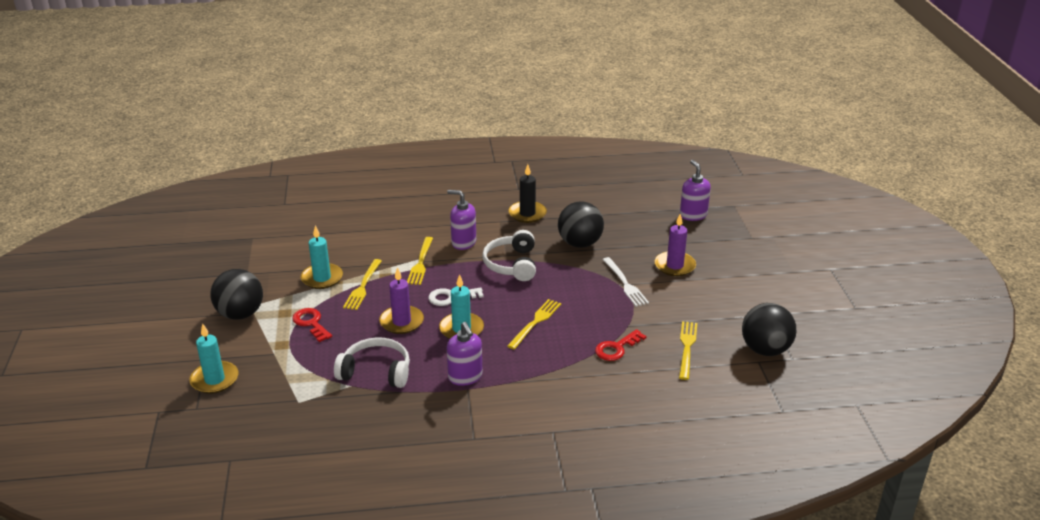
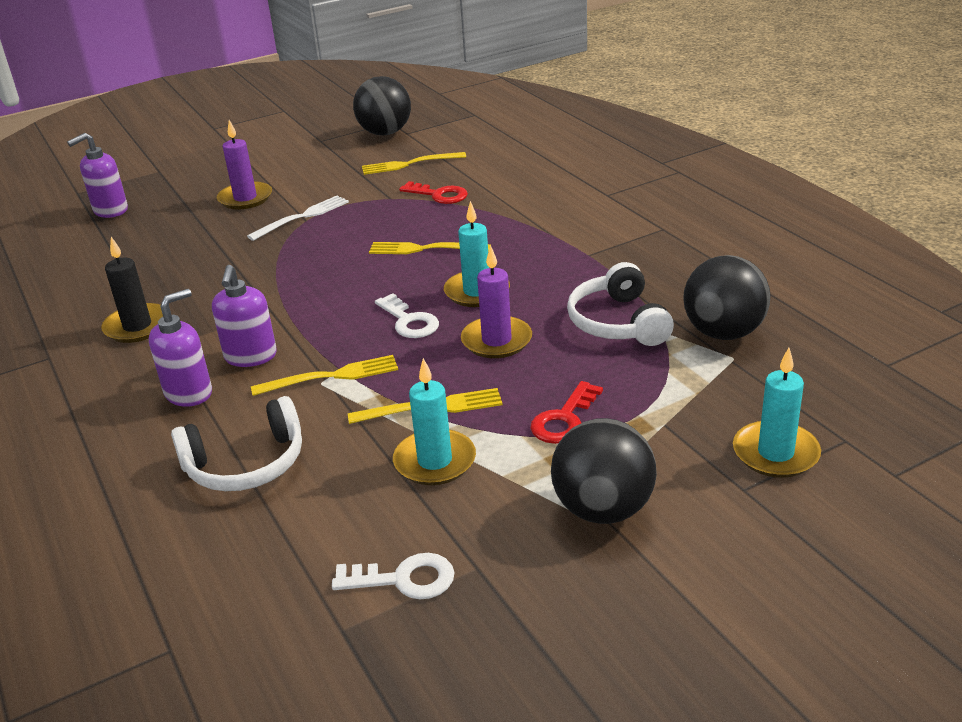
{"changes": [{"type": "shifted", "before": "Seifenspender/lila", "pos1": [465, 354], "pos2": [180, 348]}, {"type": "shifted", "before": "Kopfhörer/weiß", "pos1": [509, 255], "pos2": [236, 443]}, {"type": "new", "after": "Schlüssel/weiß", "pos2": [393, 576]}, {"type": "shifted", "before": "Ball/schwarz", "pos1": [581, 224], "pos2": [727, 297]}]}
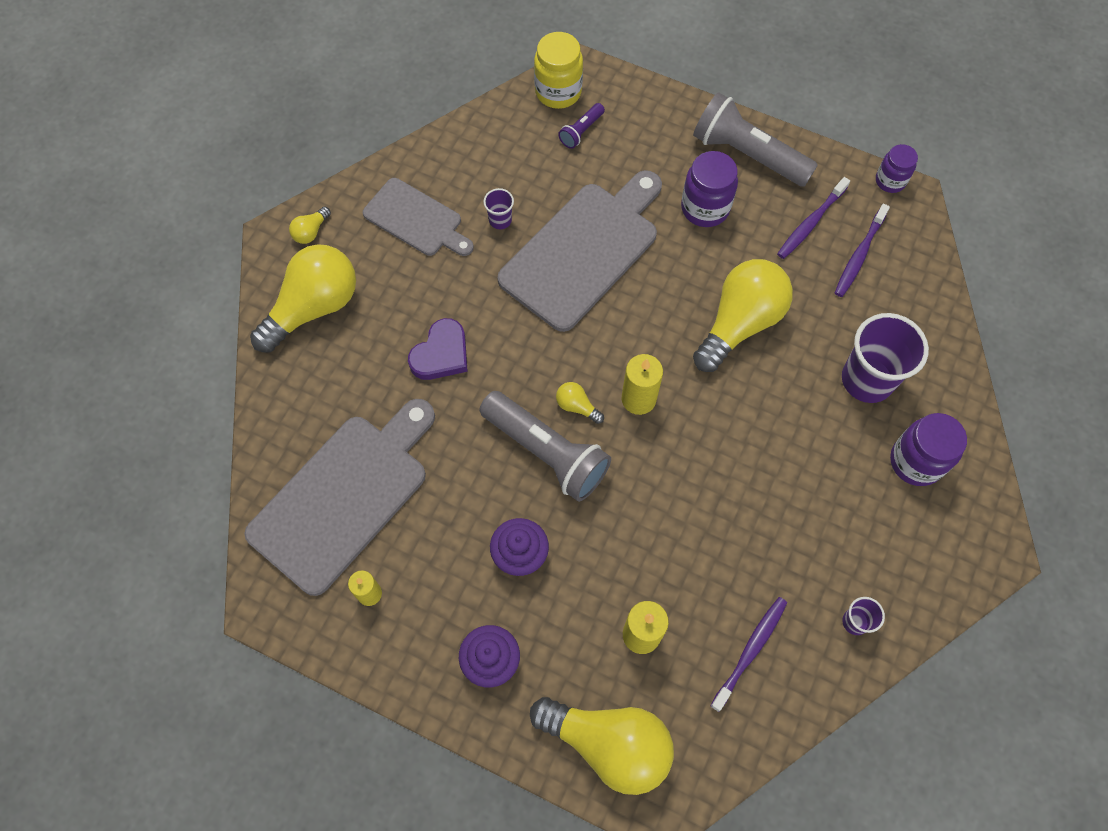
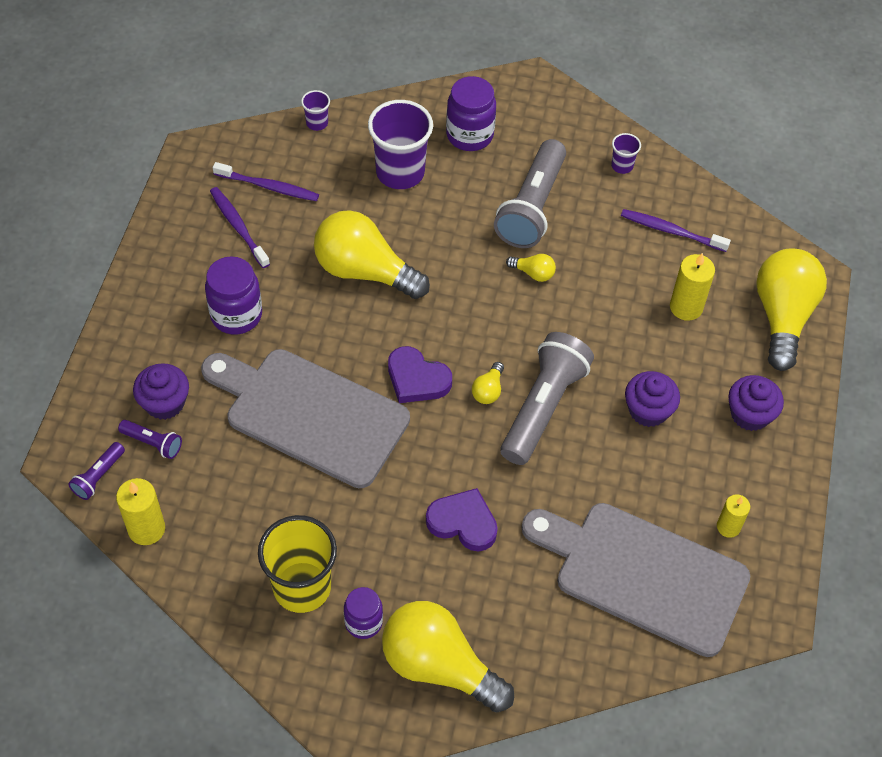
{"changes": [{"type": "swapped", "before": "Einmachglas/gelb", "after": "Taschenlampe/lila", "pos1": [558, 70], "pos2": [96, 471]}, {"type": "shifted", "before": "Kerze/gelb", "pos1": [642, 384], "pos2": [140, 511]}, {"type": "new", "after": "Muffin/lila", "pos2": [161, 391]}, {"type": "rotated", "before": "Zahnbürste/lila", "pos1": [813, 218], "pos2": [240, 227], "turn": -150}, {"type": "swapped", "before": "Schneidebrett/grau", "after": "Becher/gelb", "pos1": [418, 217], "pos2": [297, 564]}, {"type": "shifted", "before": "Becher/lila", "pos1": [498, 208], "pos2": [315, 110]}, {"type": "shifted", "before": "Einmachglas/lila", "pos1": [897, 168], "pos2": [363, 613]}, {"type": "new", "after": "Herz/lila", "pos2": [420, 374]}, {"type": "shifted", "before": "Taschenlampe/grau", "pos1": [755, 139], "pos2": [530, 193]}, {"type": "shifted", "before": "Glühbirne/gelb", "pos1": [310, 225], "pos2": [531, 268]}]}
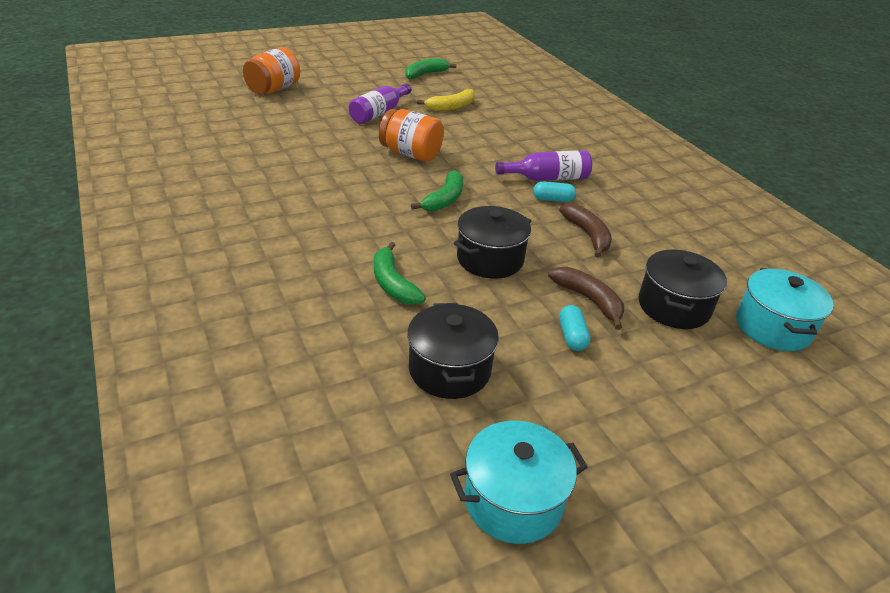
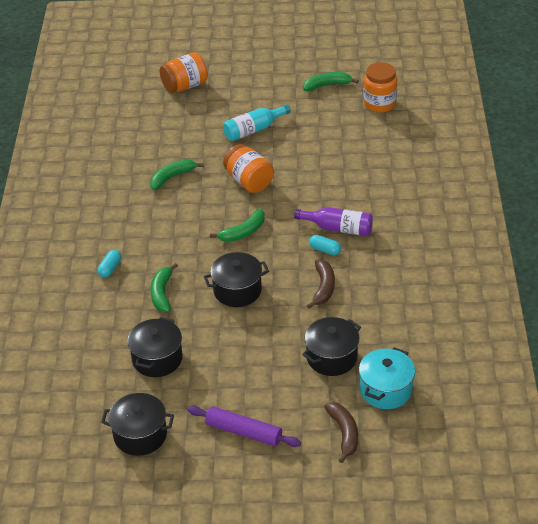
{"changes": [{"type": "shifted", "before": "Kapsel/türkis", "pos1": [574, 328], "pos2": [109, 264]}, {"type": "repainted", "before": "Kochtopf/türkis", "after": "Kochtopf/schwarz", "pos1": [519, 482], "pos2": [137, 424]}, {"type": "new", "after": "Banane/grün", "pos2": [177, 174]}, {"type": "new", "after": "Nudelholz/lila", "pos2": [244, 426]}, {"type": "repainted", "before": "Flasche/lila", "after": "Flasche/türkis", "pos1": [380, 104], "pos2": [257, 122]}, {"type": "shifted", "before": "Banane/braun", "pos1": [586, 298], "pos2": [341, 432]}, {"type": "new", "after": "Einmachglas/orange", "pos2": [380, 87]}, {"type": "gone", "before": "Banane/gelb", "pos1": [446, 100]}]}
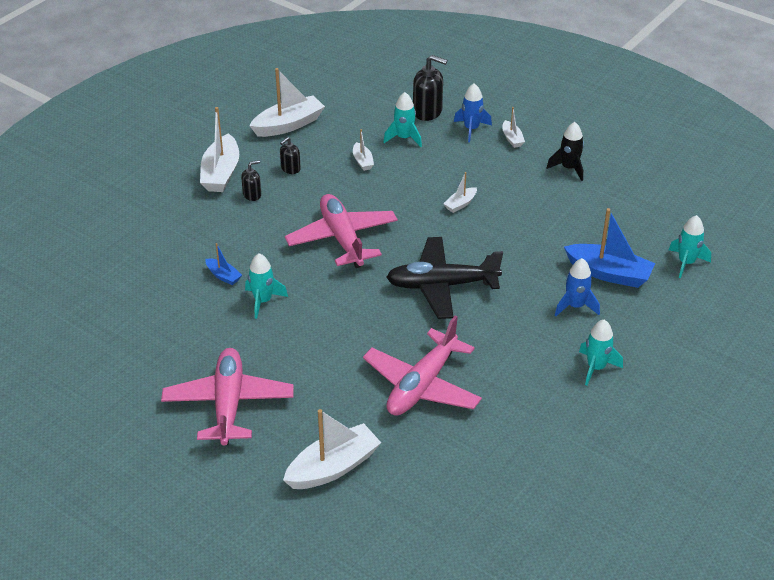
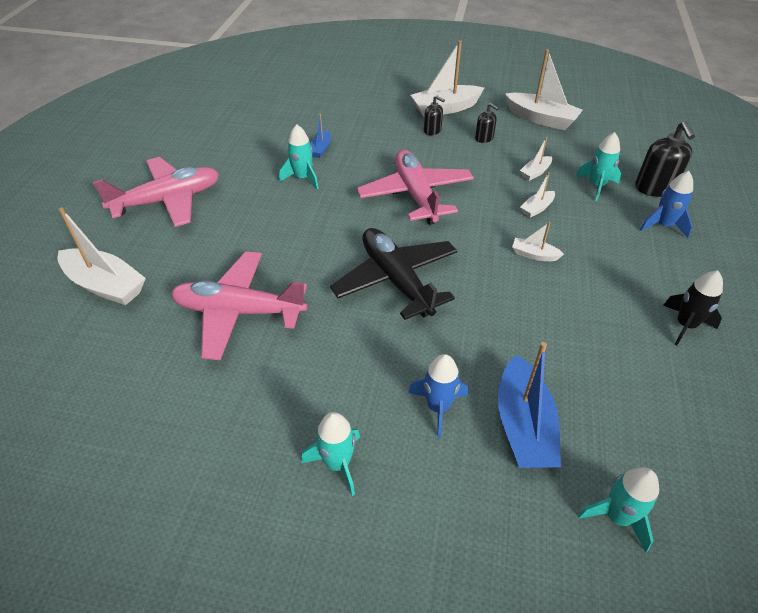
{"changes": [{"type": "rotated", "before": "Flugzeug/rosa", "pos1": [341, 231], "pos2": [415, 187], "turn": -60}, {"type": "rotated", "before": "Seifenspender/schwarz", "pos1": [290, 155], "pos2": [487, 123], "turn": -150}, {"type": "shifted", "before": "Boot/weiß", "pos1": [513, 127], "pos2": [537, 195]}]}
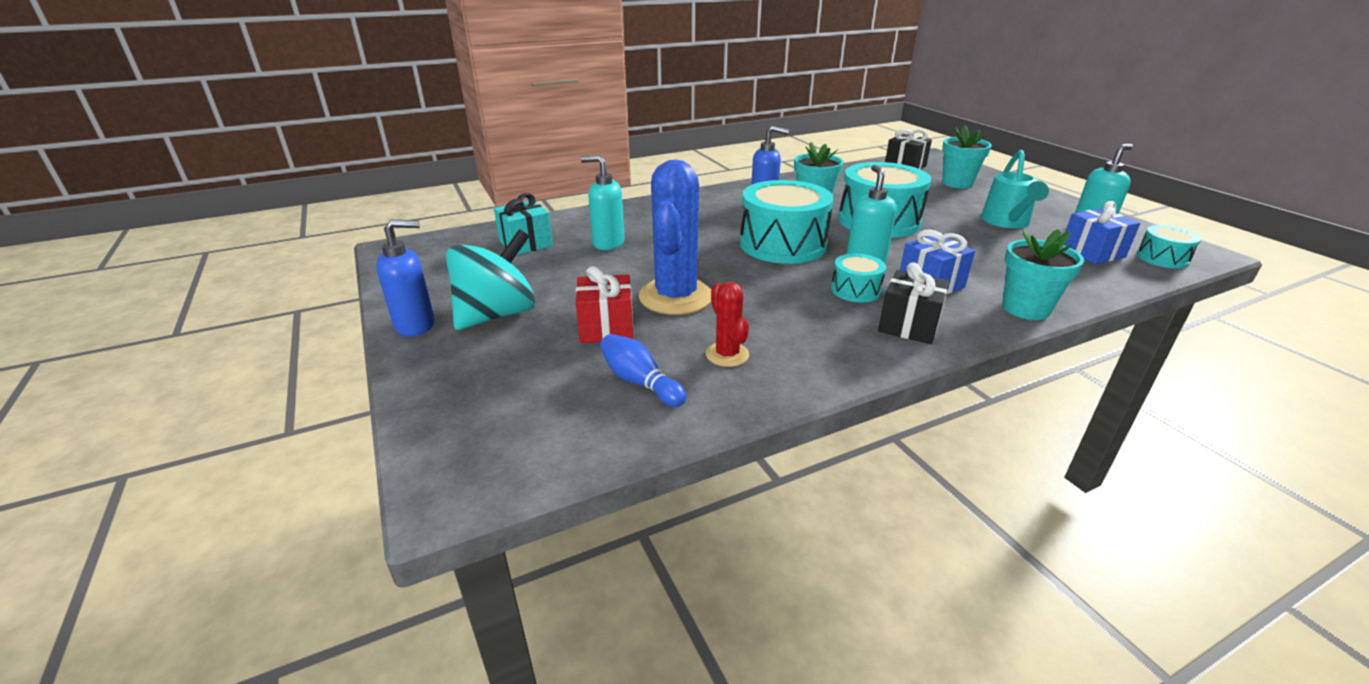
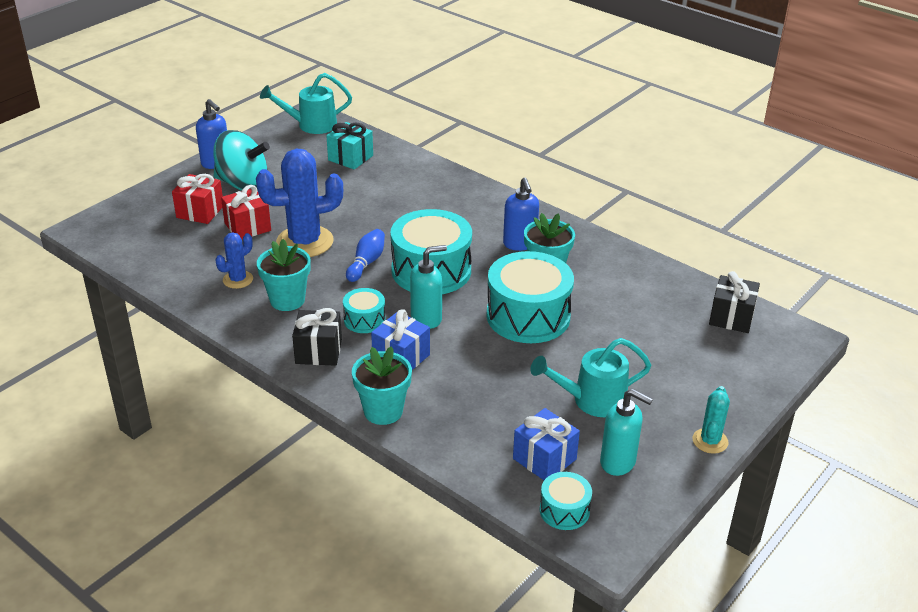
{"changes": [{"type": "new", "after": "Geschenk/rot", "pos2": [197, 199]}, {"type": "repainted", "before": "Kaktus/rot", "after": "Kaktus/blau", "pos1": [727, 324], "pos2": [234, 261]}, {"type": "shifted", "before": "Blumentopf/türkis", "pos1": [967, 157], "pos2": [284, 275]}, {"type": "new", "after": "Gießkanne/türkis", "pos2": [306, 103]}, {"type": "shifted", "before": "Bowlingkegel/blau", "pos1": [643, 370], "pos2": [365, 255]}, {"type": "new", "after": "Kaktus/türkis", "pos2": [711, 420]}, {"type": "gone", "before": "Seifenspender/türkis", "pos1": [602, 202]}]}
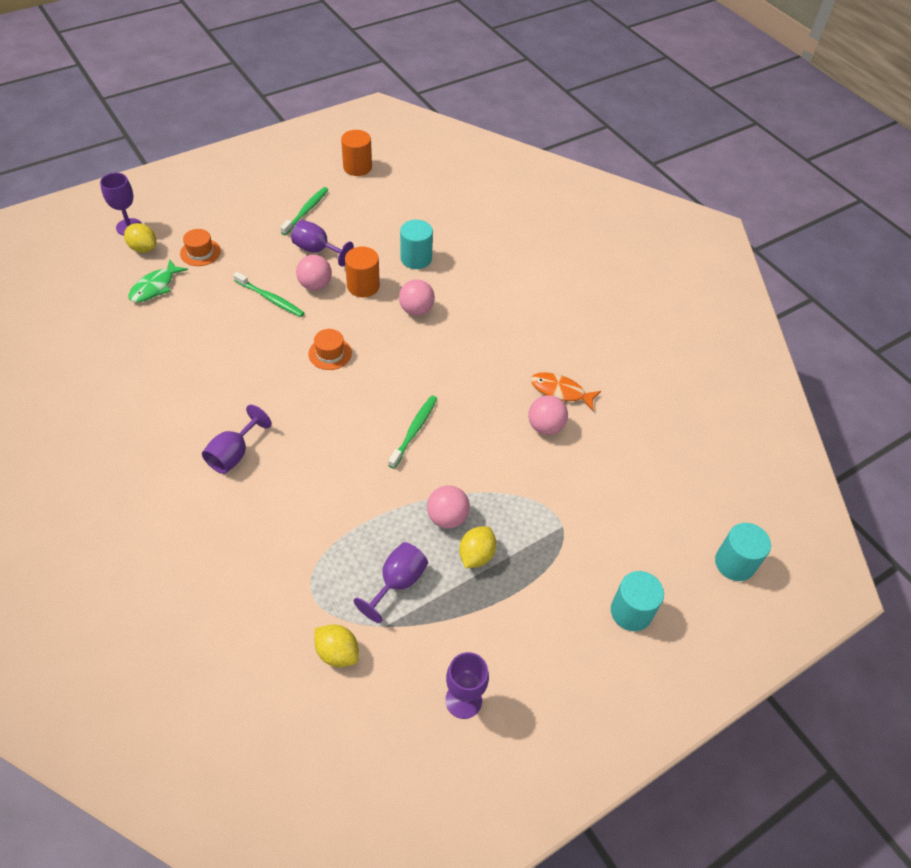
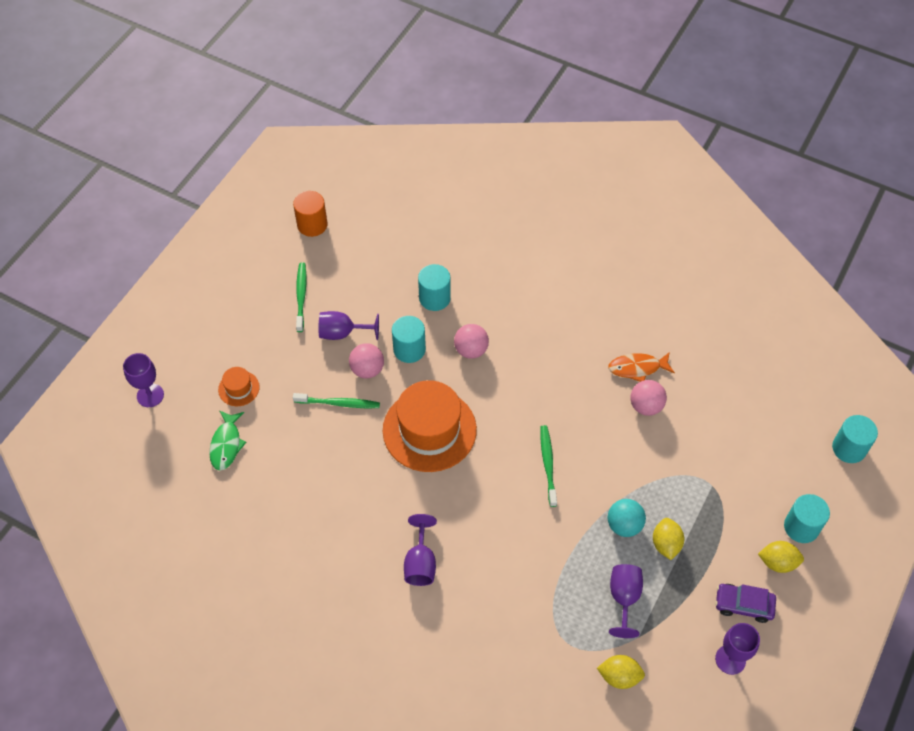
{"changes": [{"type": "scaled", "before": "Hut/orange", "pos1": [330, 349], "pos2": [430, 426], "scale": 2.24}, {"type": "repainted", "before": "Vollzylinder/orange", "after": "Vollzylinder/türkis", "pos1": [362, 272], "pos2": [409, 339]}, {"type": "repainted", "before": "Ball/rosa", "after": "Ball/türkis", "pos1": [448, 506], "pos2": [627, 518]}, {"type": "new", "after": "Auto/lila", "pos2": [745, 603]}, {"type": "shifted", "before": "Zitrone/gelb", "pos1": [140, 238], "pos2": [781, 557]}]}
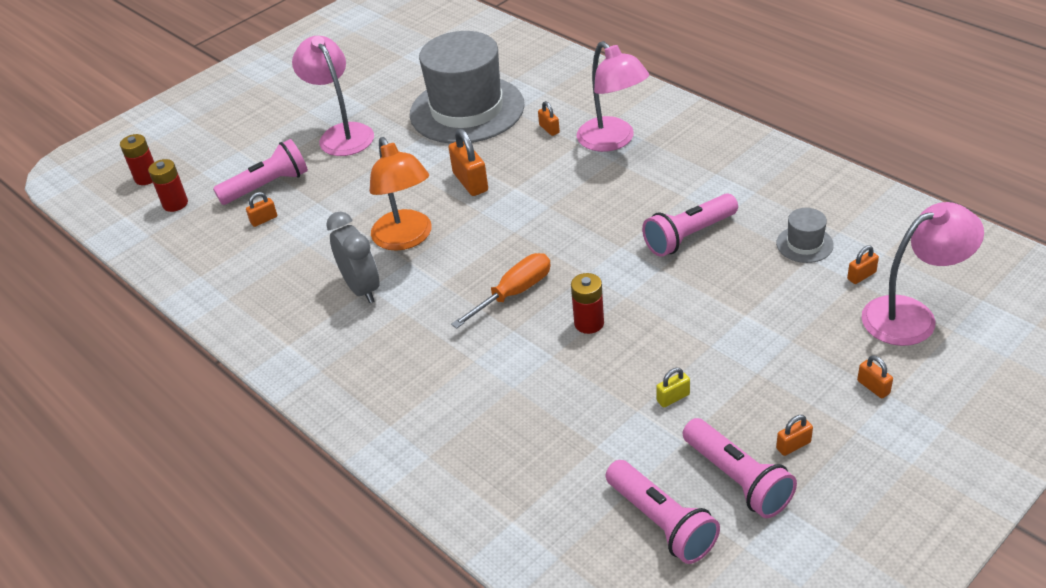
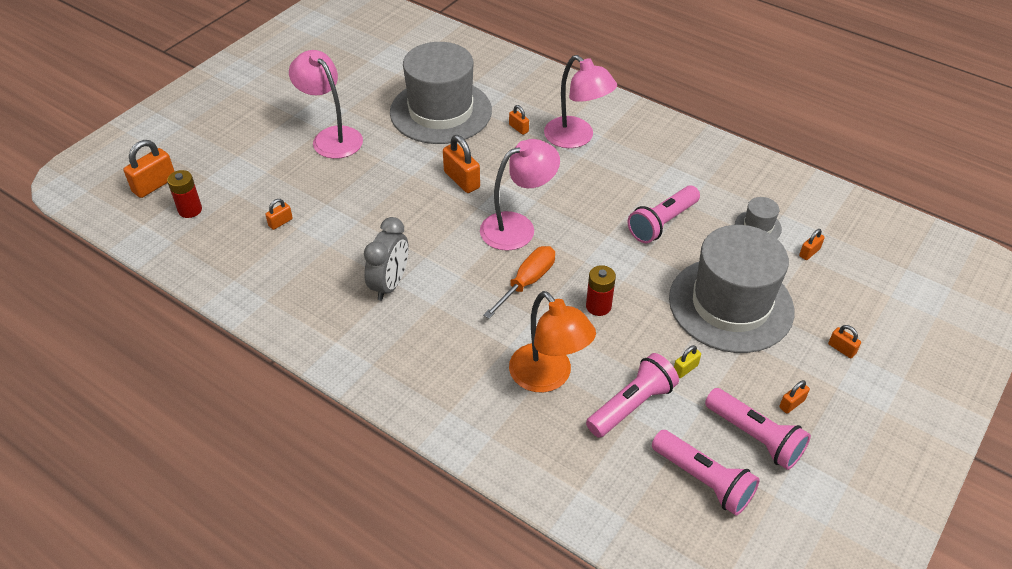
{"changes": [{"type": "swapped", "before": "Batterie/rot", "after": "Vorhängeschloss/orange", "pos1": [137, 159], "pos2": [149, 169]}, {"type": "rotated", "before": "Wecker/grau", "pos1": [353, 257], "pos2": [386, 259], "turn": 60}, {"type": "shifted", "before": "Lampe/rosa", "pos1": [922, 274], "pos2": [520, 195]}, {"type": "shifted", "before": "Lampe/orange", "pos1": [401, 194], "pos2": [552, 342]}, {"type": "shifted", "before": "Taschenlampe/rosa", "pos1": [260, 172], "pos2": [632, 395]}, {"type": "new", "after": "Hut/grau", "pos2": [731, 289]}]}
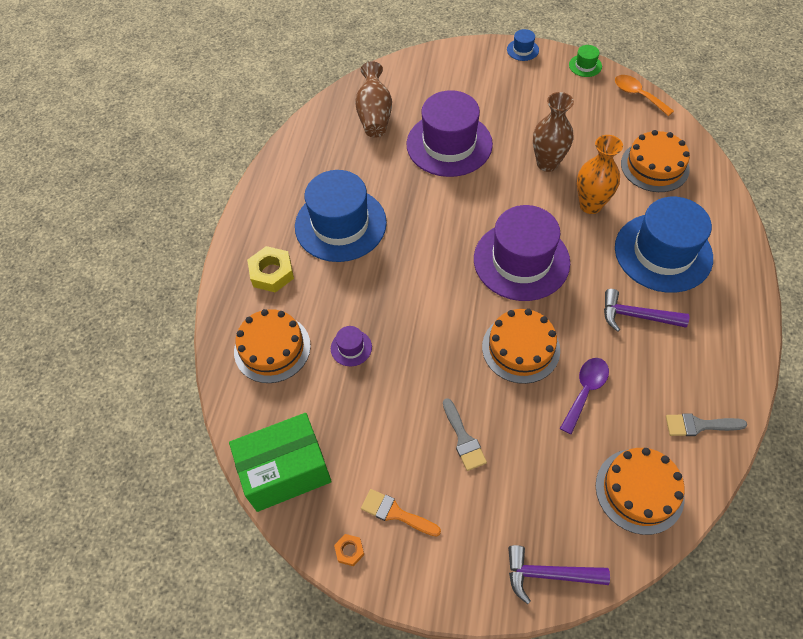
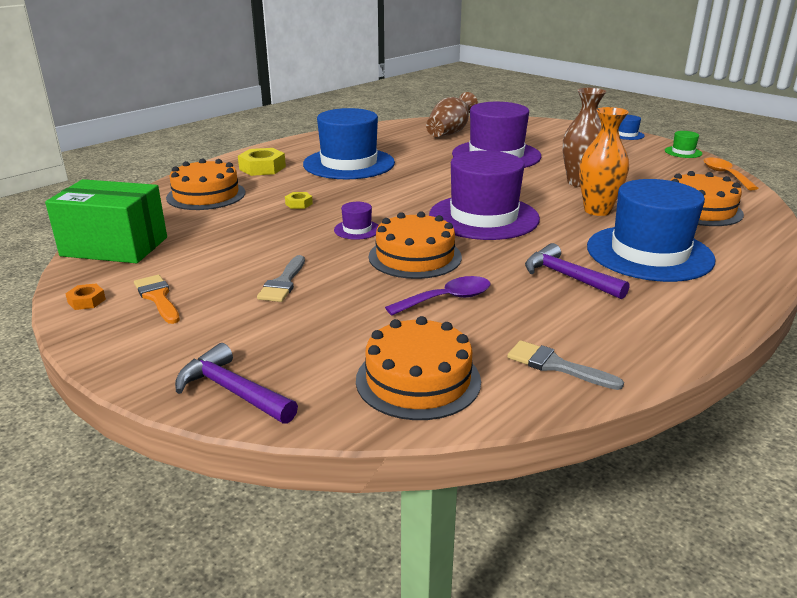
{"changes": [{"type": "new", "after": "Sechskantmutter/gelb", "pos2": [299, 200]}, {"type": "shifted", "before": "Hut/lila", "pos1": [351, 346], "pos2": [356, 221]}]}
